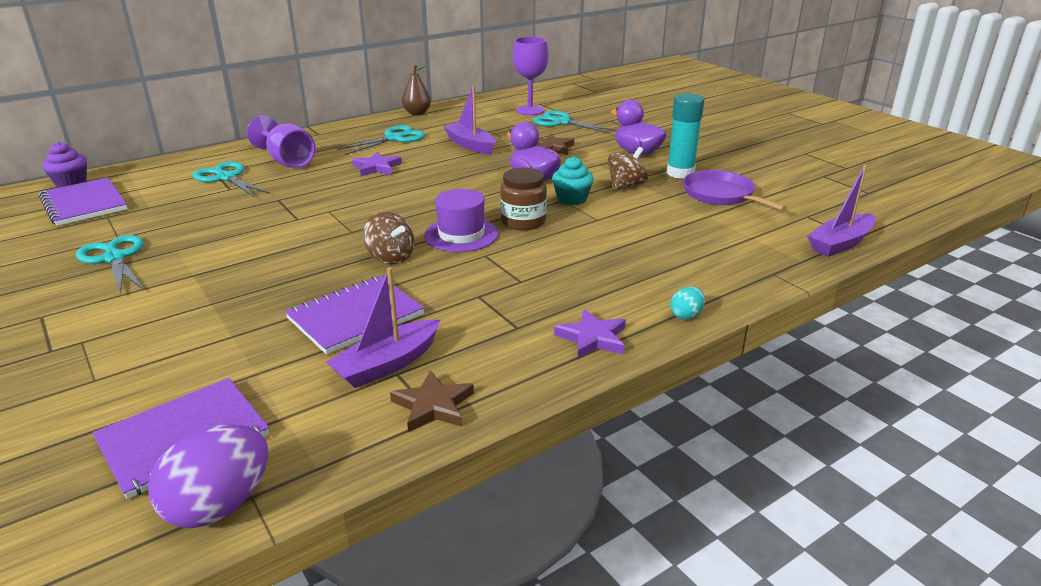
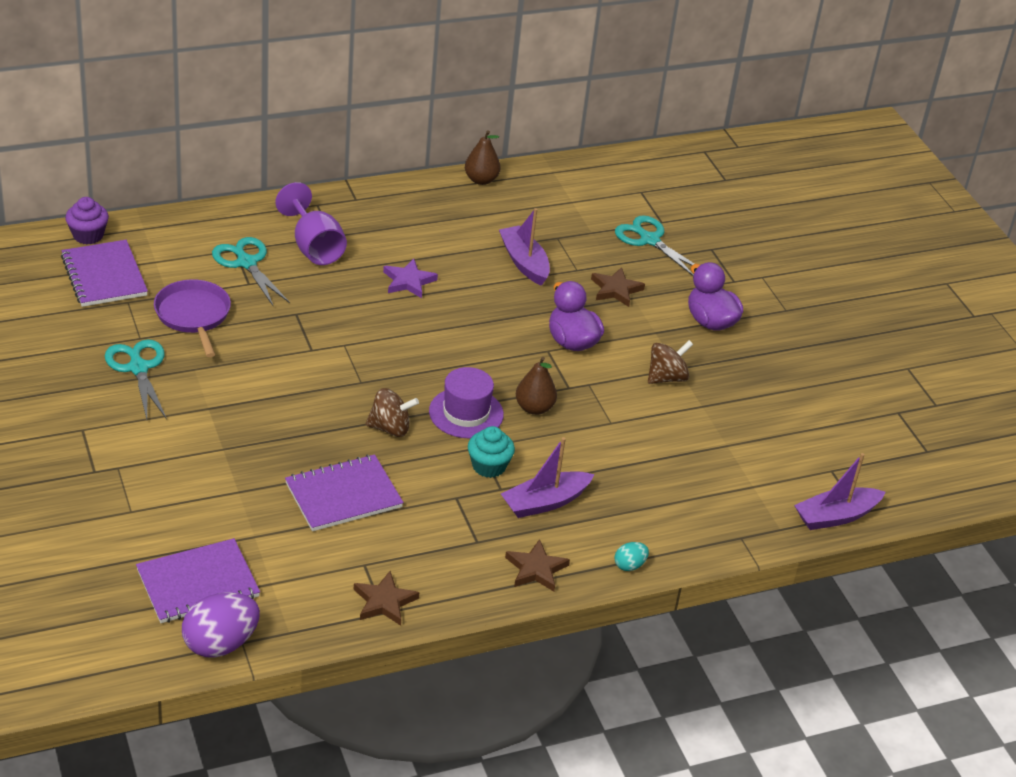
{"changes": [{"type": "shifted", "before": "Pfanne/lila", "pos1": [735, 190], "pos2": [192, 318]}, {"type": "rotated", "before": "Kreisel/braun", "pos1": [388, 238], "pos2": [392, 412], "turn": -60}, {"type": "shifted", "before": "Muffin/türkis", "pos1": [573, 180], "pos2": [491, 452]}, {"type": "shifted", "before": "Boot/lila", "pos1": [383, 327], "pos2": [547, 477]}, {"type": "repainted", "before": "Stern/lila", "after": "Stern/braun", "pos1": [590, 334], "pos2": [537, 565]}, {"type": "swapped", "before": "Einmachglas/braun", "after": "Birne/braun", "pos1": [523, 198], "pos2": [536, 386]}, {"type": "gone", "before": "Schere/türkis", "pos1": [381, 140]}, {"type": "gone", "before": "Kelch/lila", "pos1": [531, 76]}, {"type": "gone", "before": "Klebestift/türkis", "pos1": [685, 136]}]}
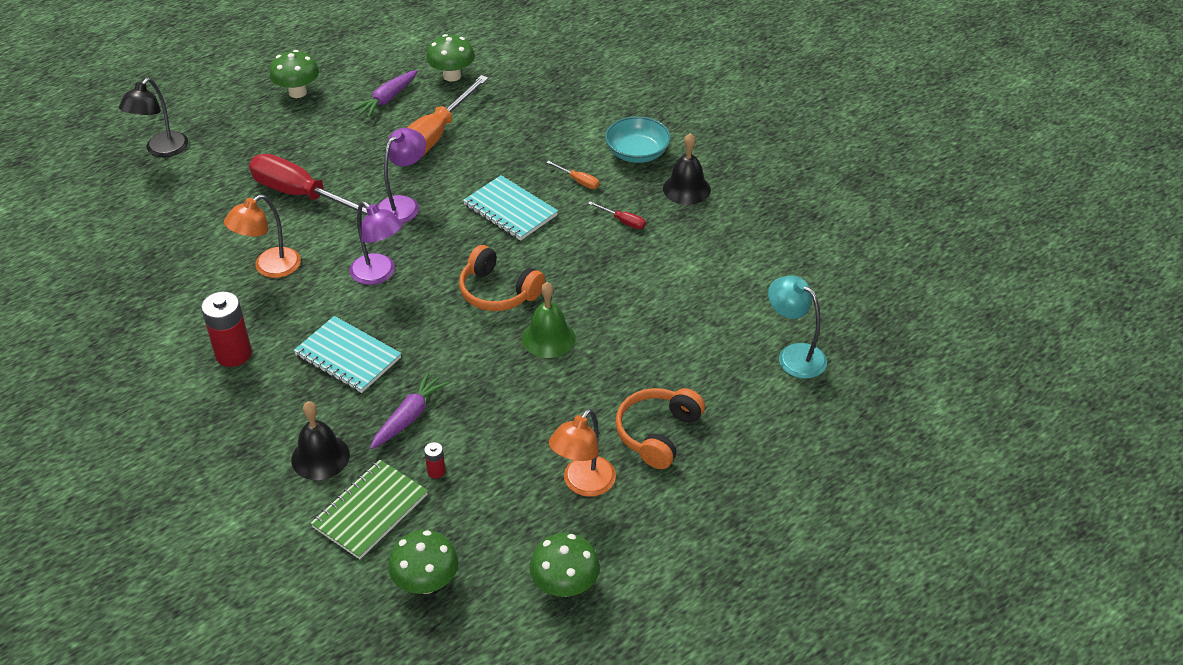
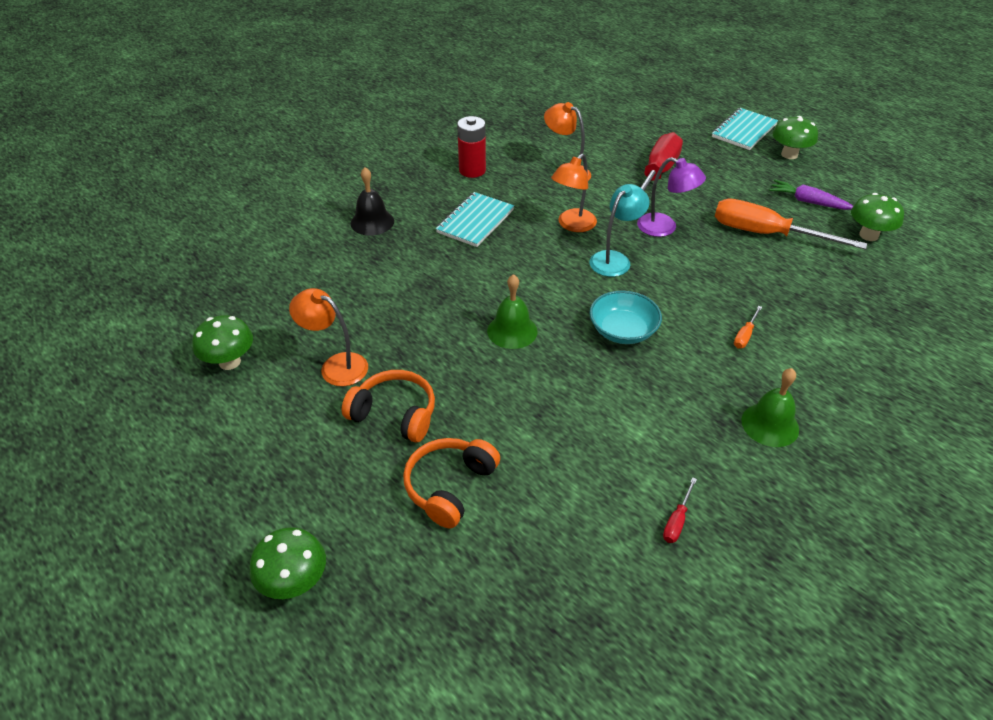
{"changes": [{"type": "shifted", "before": "Pilz/grün", "pos1": [423, 562], "pos2": [288, 563]}, {"type": "shifted", "before": "Kopfhörer/orange", "pos1": [502, 278], "pos2": [451, 483]}, {"type": "repainted", "before": "Lampe/lila", "after": "Lampe/orange", "pos1": [376, 243], "pos2": [574, 193]}, {"type": "shifted", "before": "Lampe/türkis", "pos1": [797, 327], "pos2": [619, 230]}, {"type": "shifted", "before": "Schüssel/türkis", "pos1": [638, 139], "pos2": [625, 317]}, {"type": "shifted", "before": "Schraubenzieher/rot", "pos1": [617, 215], "pos2": [680, 510]}, {"type": "shifted", "before": "Notizbuch/türkis", "pos1": [510, 208], "pos2": [745, 129]}, {"type": "repainted", "before": "Glocke/schwarz", "after": "Glocke/grün", "pos1": [687, 169], "pos2": [770, 407]}, {"type": "gone", "before": "Lampe/schwarz", "pos1": [153, 117]}, {"type": "gone", "before": "Notizbuch/grün", "pos1": [369, 509]}, {"type": "gone", "before": "Karotte/lila", "pos1": [409, 410]}, {"type": "gone", "before": "Batterie/rot", "pos1": [435, 460]}]}
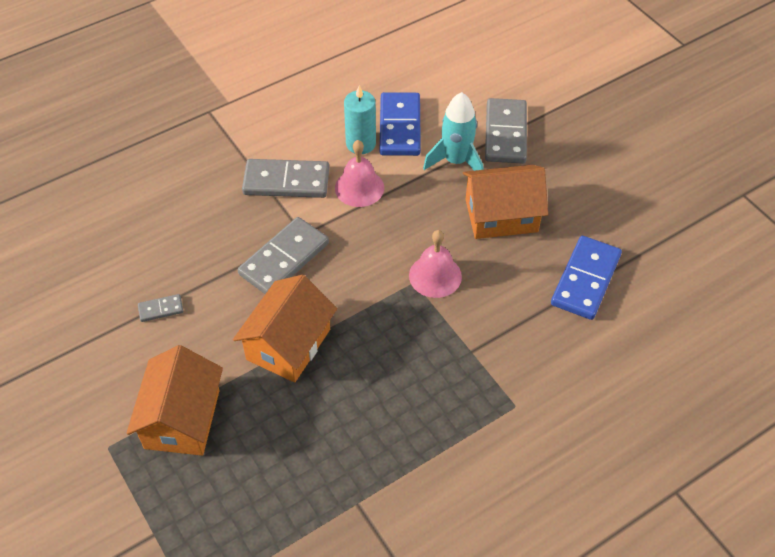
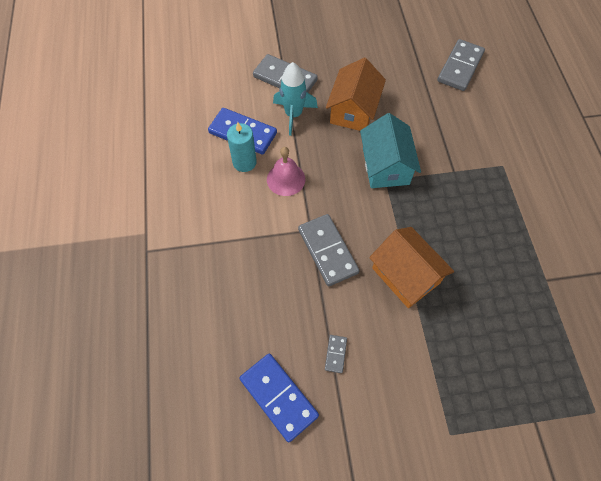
{"changes": [{"type": "shifted", "before": "Dominostein/blau", "pos1": [586, 278], "pos2": [279, 398]}, {"type": "swapped", "before": "Glocke/rosa", "after": "Haus/türkis", "pos1": [435, 264], "pos2": [390, 150]}, {"type": "shifted", "before": "Dominostein/grau", "pos1": [285, 178], "pos2": [461, 65]}, {"type": "gone", "before": "Haus/orange", "pos1": [175, 400]}]}
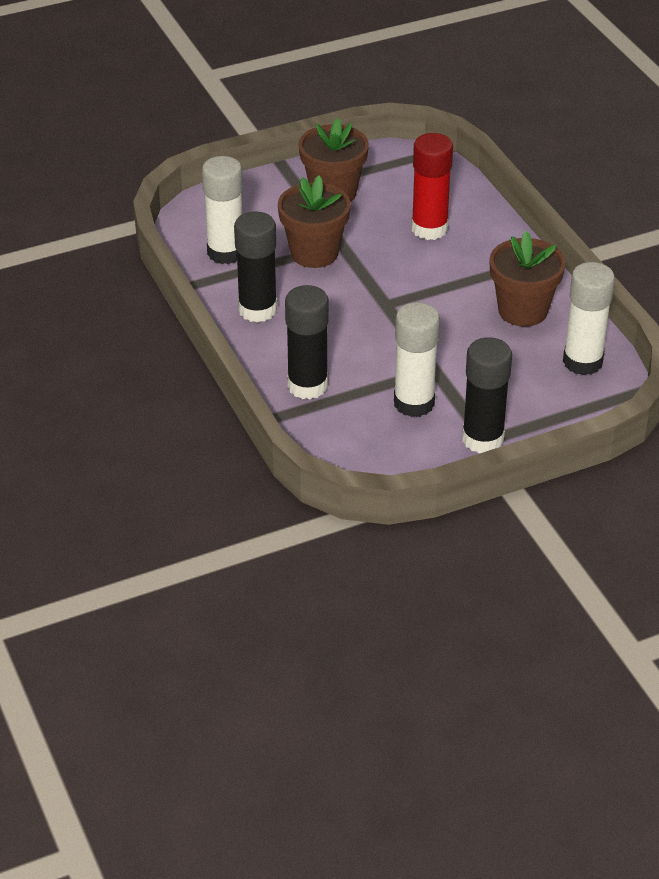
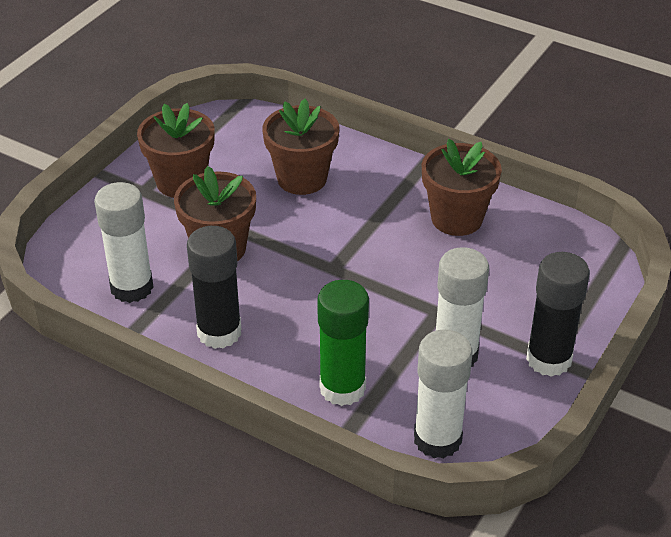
{"changes": [{"type": "swapped", "before": "Klebestift/rot", "after": "Blumentopf/braun", "pos1": [432, 186], "pos2": [300, 147]}, {"type": "repainted", "before": "Klebestift/schwarz", "after": "Klebestift/grün", "pos1": [307, 342], "pos2": [343, 343]}, {"type": "shifted", "before": "Klebestift/weiß", "pos1": [589, 318], "pos2": [443, 394]}]}
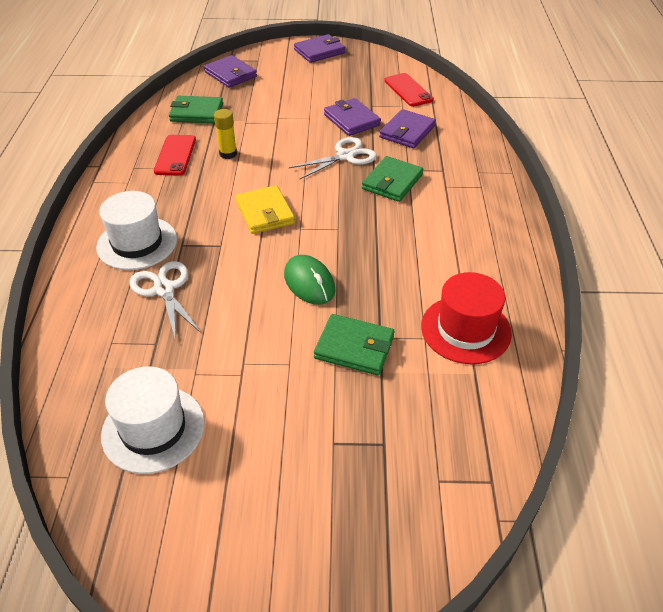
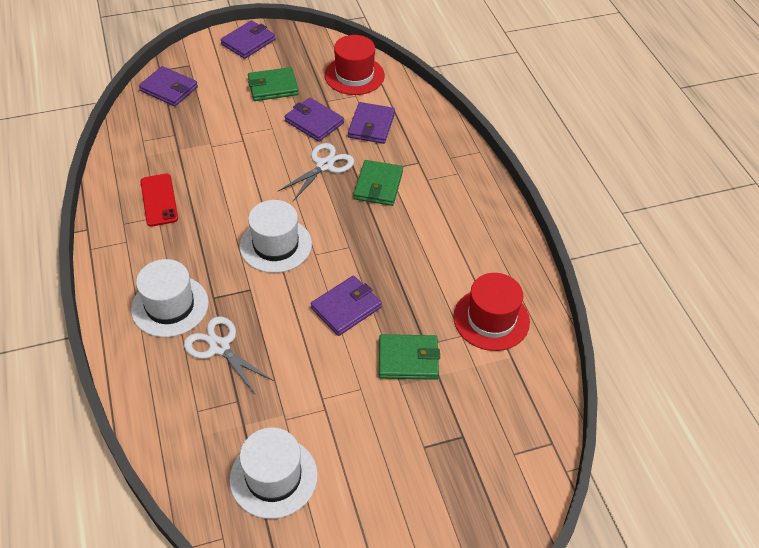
{"changes": [{"type": "swapped", "before": "Geldbörse/gelb", "after": "Hut/weiß", "pos1": [265, 209], "pos2": [276, 236]}, {"type": "shifted", "before": "Geldbörse/grün", "pos1": [196, 109], "pos2": [273, 84]}, {"type": "swapped", "before": "Computermaus/grün", "after": "Geldbörse/lila", "pos1": [309, 280], "pos2": [346, 306]}, {"type": "swapped", "before": "Handy/rot", "after": "Hut/rot", "pos1": [409, 90], "pos2": [355, 65]}, {"type": "gone", "before": "Klebestift/gelb", "pos1": [225, 134]}]}
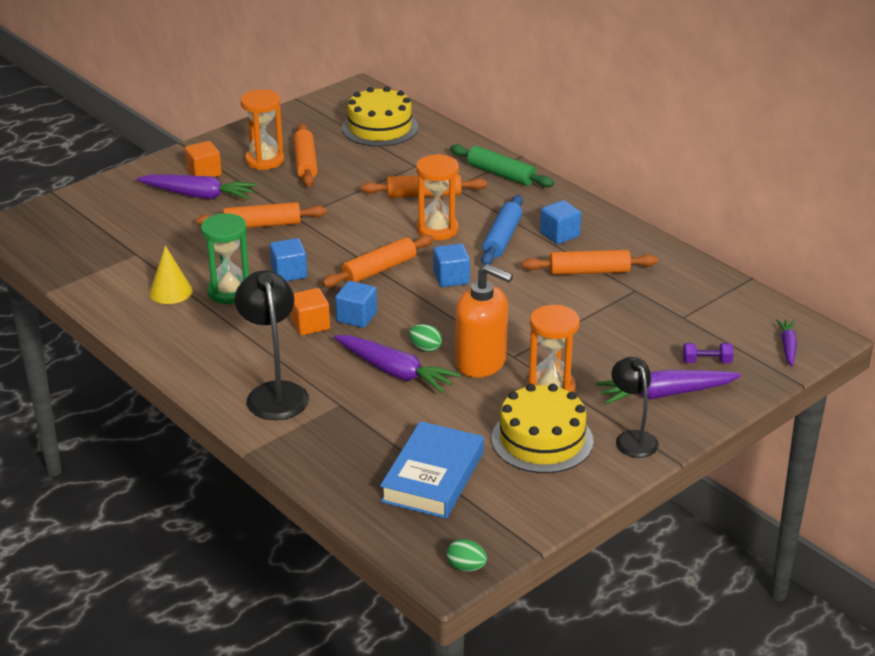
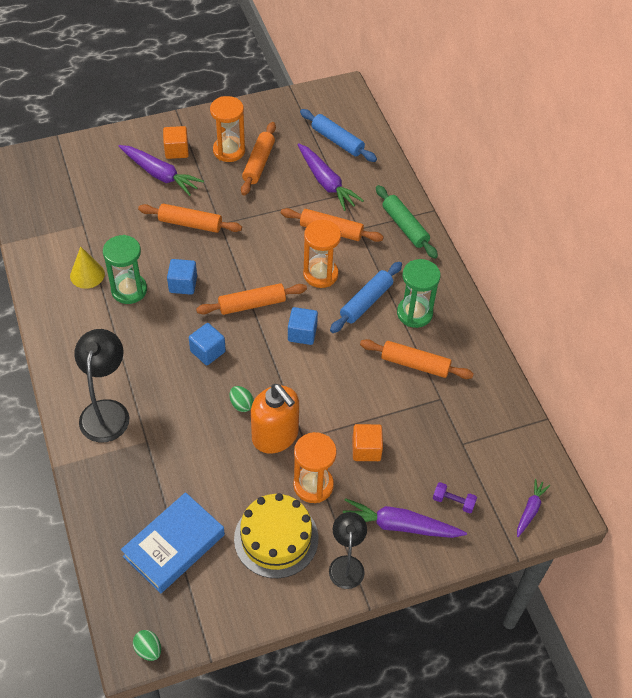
{"changes": [{"type": "shifted", "before": "Karotte/lila", "pos1": [397, 364], "pos2": [331, 177]}, {"type": "swapped", "before": "Kuchen/gelb", "after": "Nudelholz/blau", "pos1": [380, 116], "pos2": [338, 135]}, {"type": "shifted", "before": "Kubus/orange", "pos1": [310, 312], "pos2": [367, 442]}, {"type": "swapped", "before": "Kubus/blau", "after": "Sanduhr/grün", "pos1": [560, 222], "pos2": [419, 293]}]}
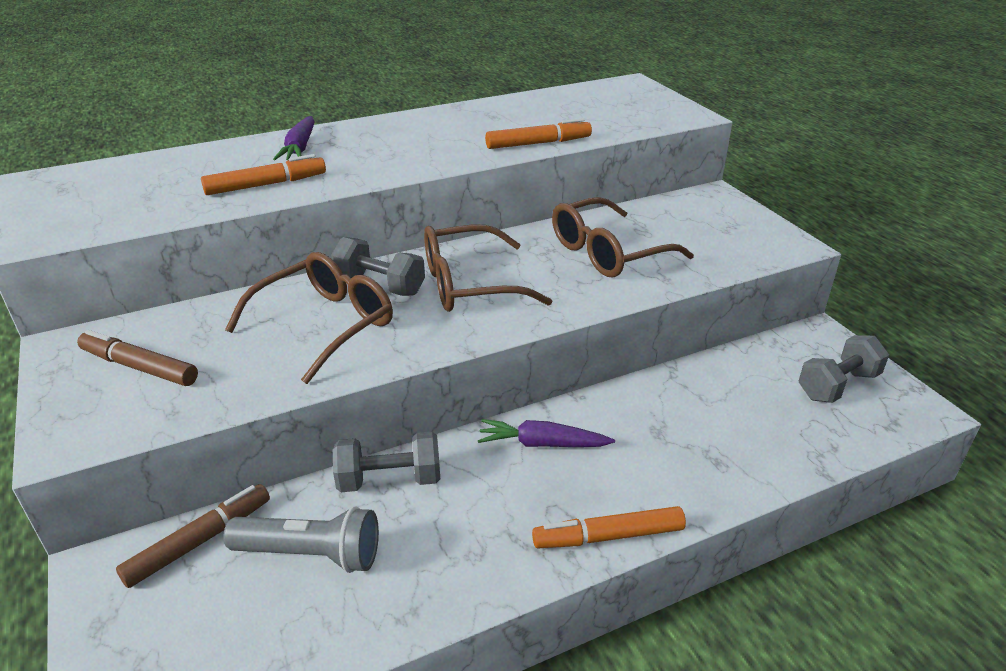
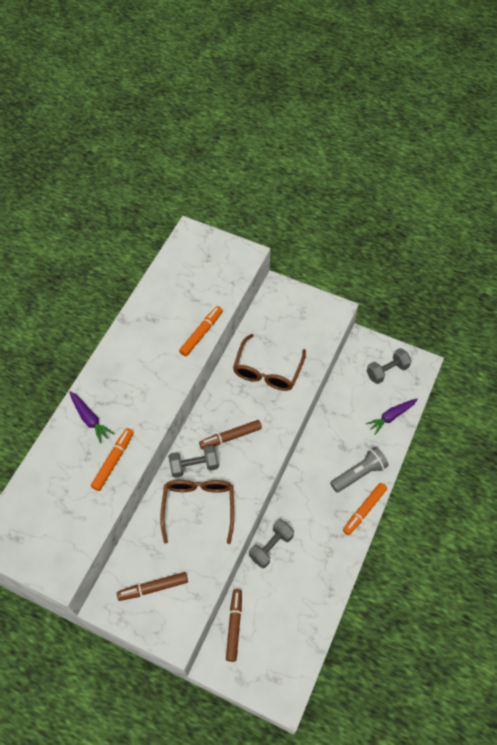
{"changes": [{"type": "swapped", "before": "Brille/braun", "after": "Filzstift/braun", "pos1": [488, 268], "pos2": [230, 435]}, {"type": "shifted", "before": "Taschenlampe/grau", "pos1": [301, 539], "pos2": [359, 469]}, {"type": "shifted", "before": "Karotte/lila", "pos1": [546, 433], "pos2": [392, 417]}, {"type": "rotated", "before": "Hantel/grau", "pos1": [844, 369], "pos2": [389, 366], "turn": 45}]}
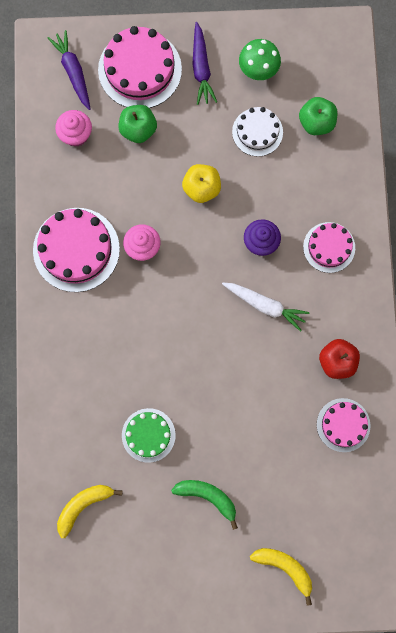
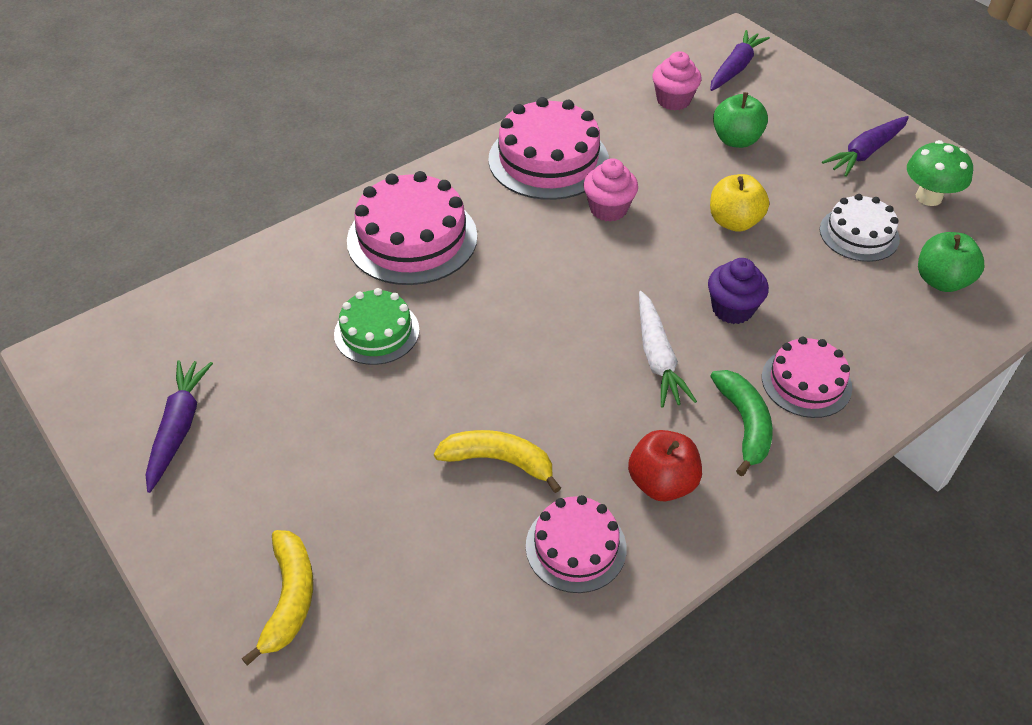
{"changes": [{"type": "new", "after": "Karotte/lila", "pos2": [179, 426]}, {"type": "shifted", "before": "Kuchen/rosa", "pos1": [140, 67], "pos2": [412, 228]}, {"type": "shifted", "before": "Banane/gelb", "pos1": [90, 511], "pos2": [497, 461]}, {"type": "shifted", "before": "Banane/grün", "pos1": [204, 505], "pos2": [741, 423]}]}
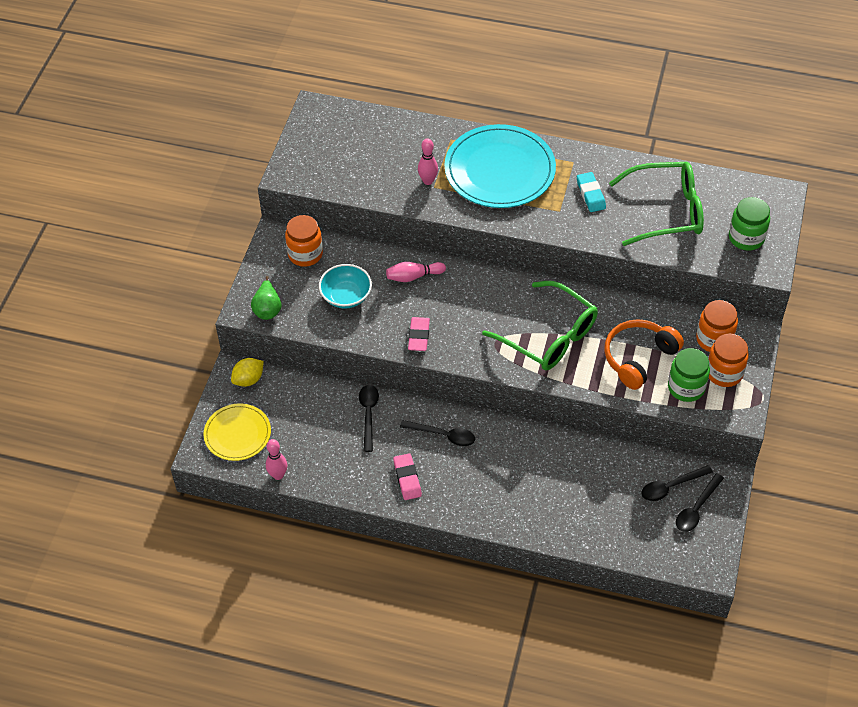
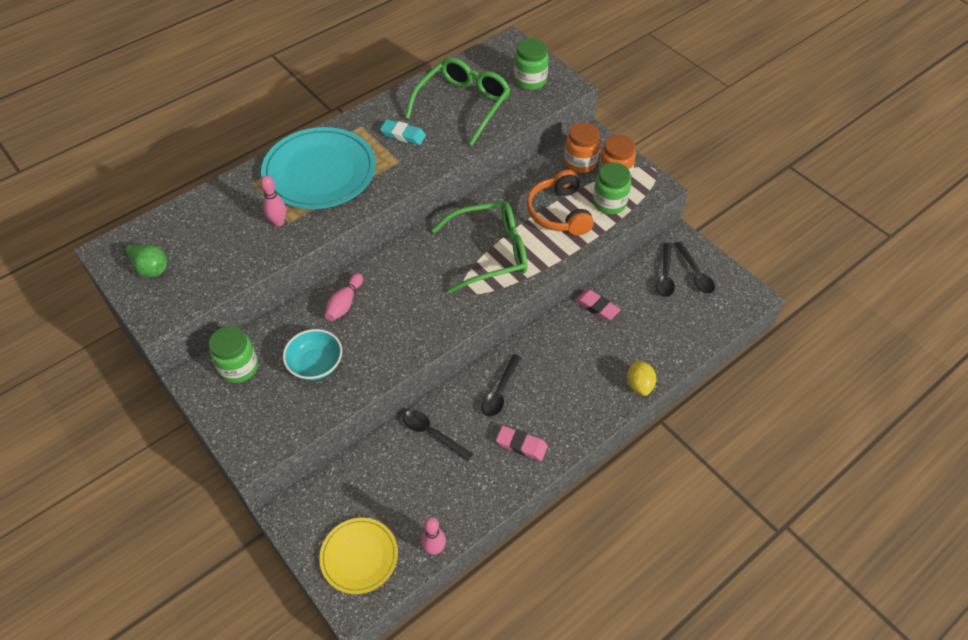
{"changes": [{"type": "shifted", "before": "Birne/grün", "pos1": [266, 298], "pos2": [144, 261]}, {"type": "repainted", "before": "Einmachglas/orange", "after": "Einmachglas/grün", "pos1": [304, 241], "pos2": [233, 354]}, {"type": "rotated", "before": "Löffel/schwarz", "pos1": [437, 433], "pos2": [501, 385], "turn": 150}, {"type": "shifted", "before": "Radiergummi/rosa", "pos1": [419, 334], "pos2": [598, 305]}, {"type": "shifted", "before": "Zitrone/gelb", "pos1": [247, 372], "pos2": [641, 378]}]}
